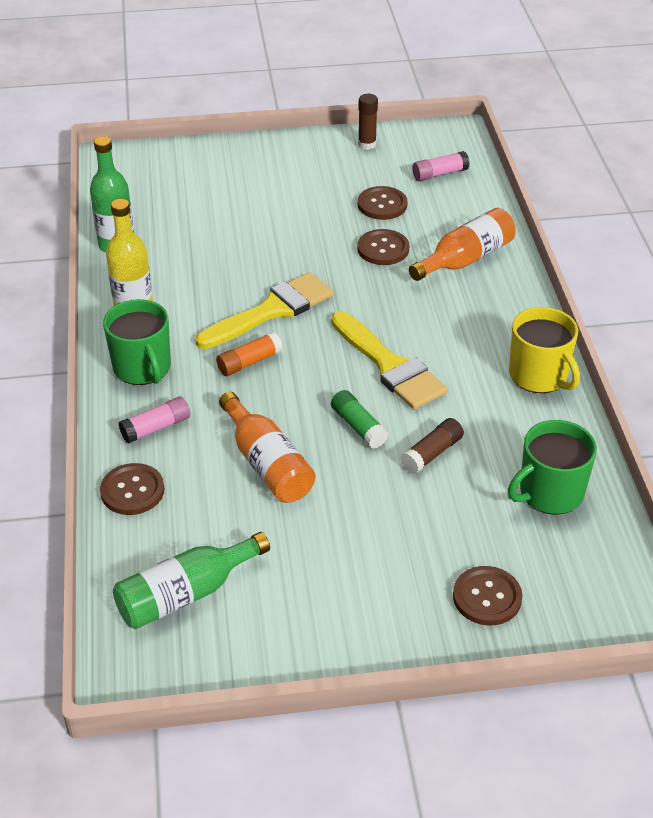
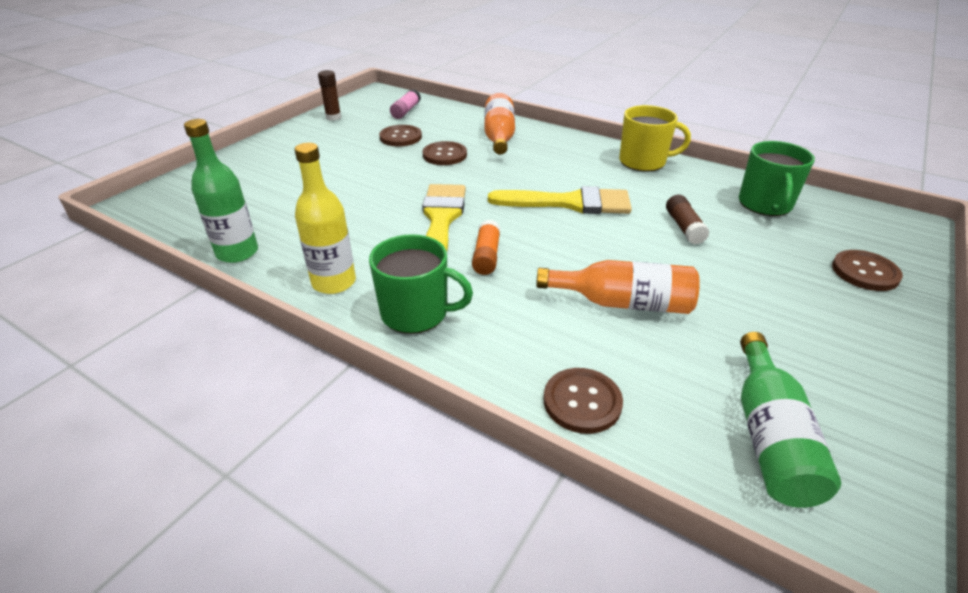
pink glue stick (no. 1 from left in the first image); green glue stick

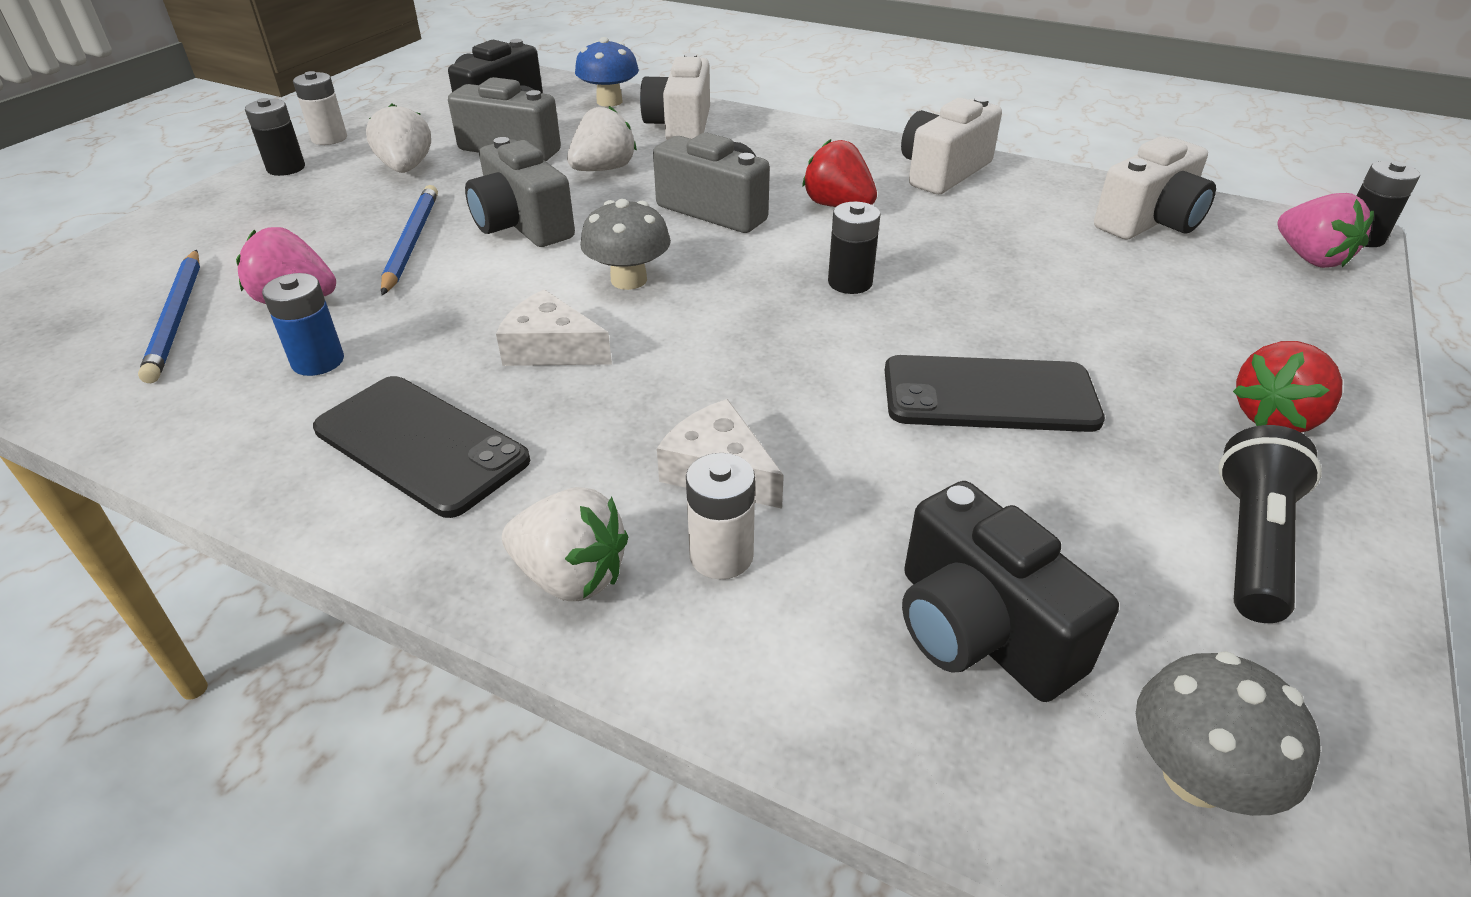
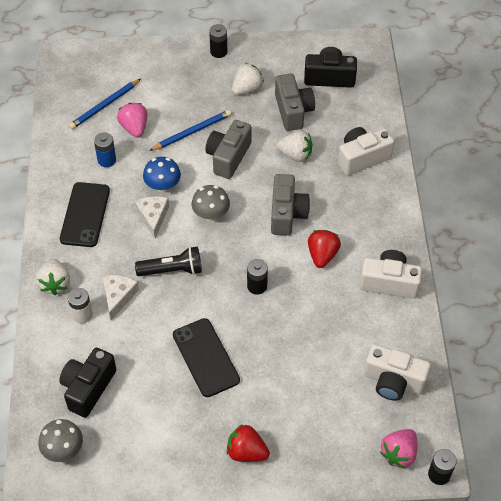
black flashlight; blue mushroom; white battery (no. 1 from left in the first image)

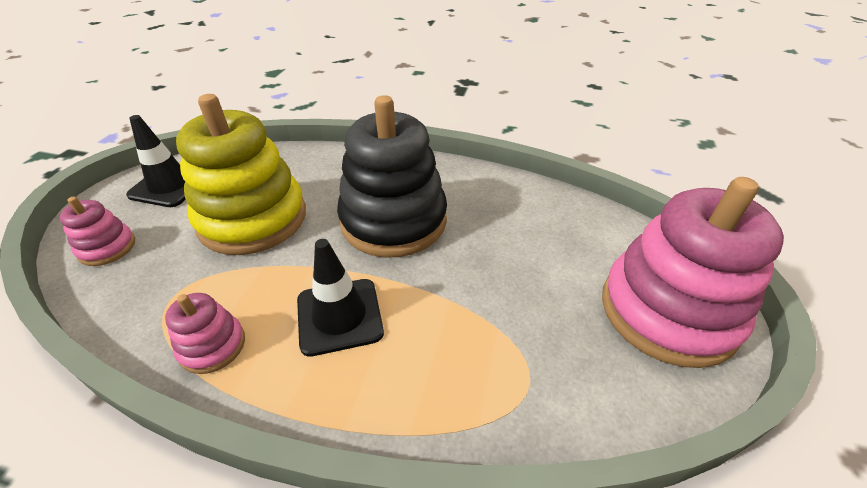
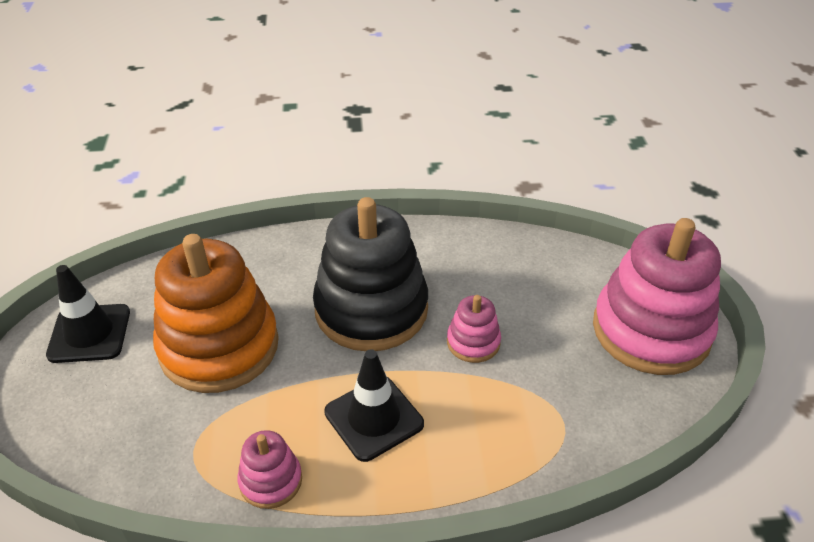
orange stacking toy; pink stacking toy (no. 2 from left)

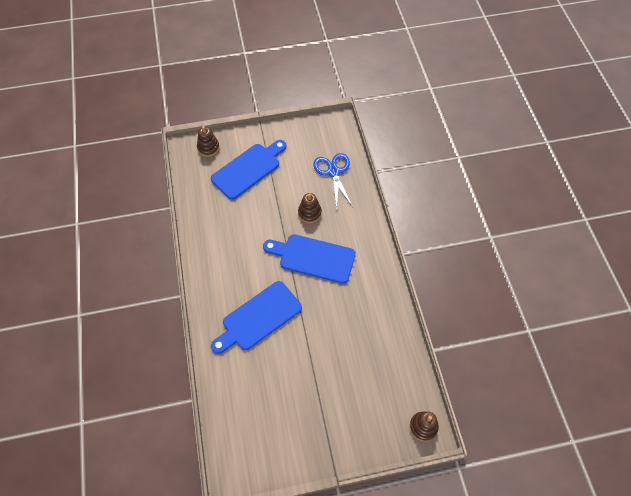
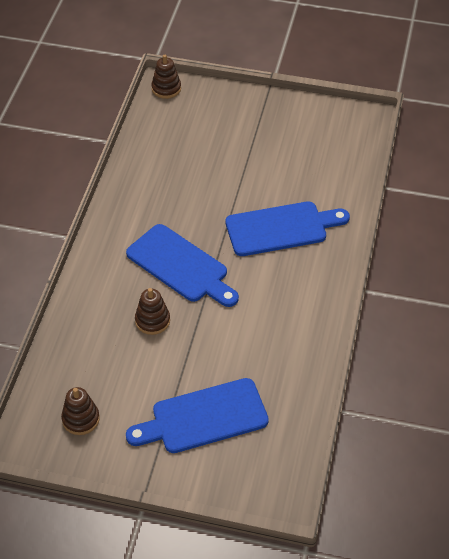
brown stacking toy (no. 1 from left); blue scissors

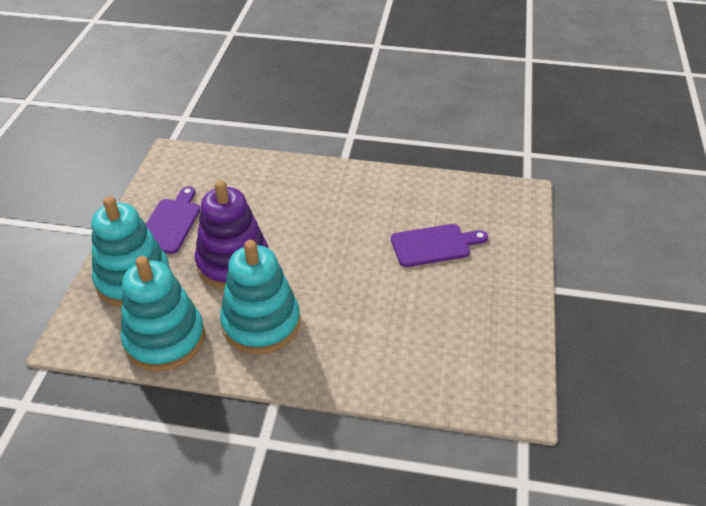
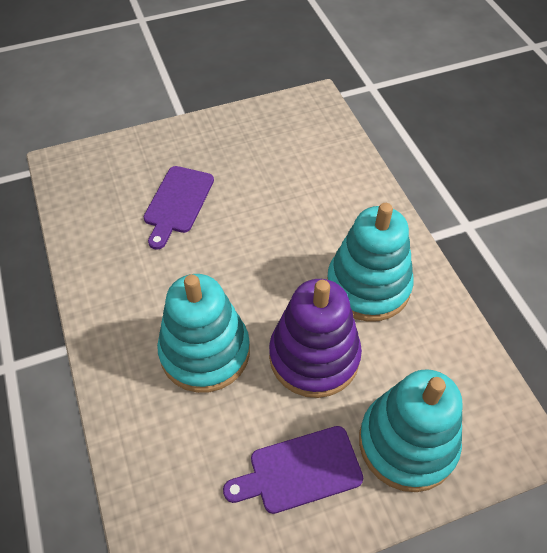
purple cutting board (no. 1 from left); turquoise stacking toy (no. 1 from left)

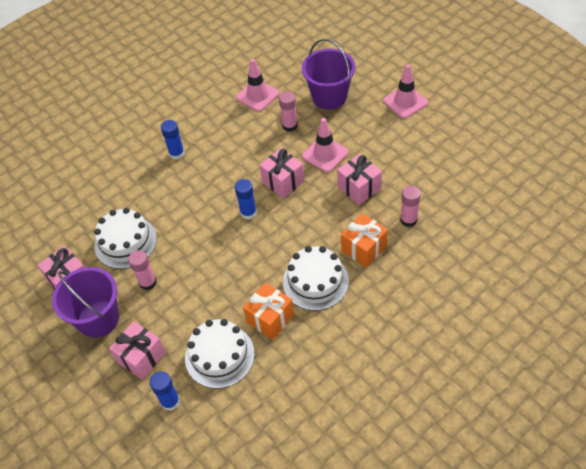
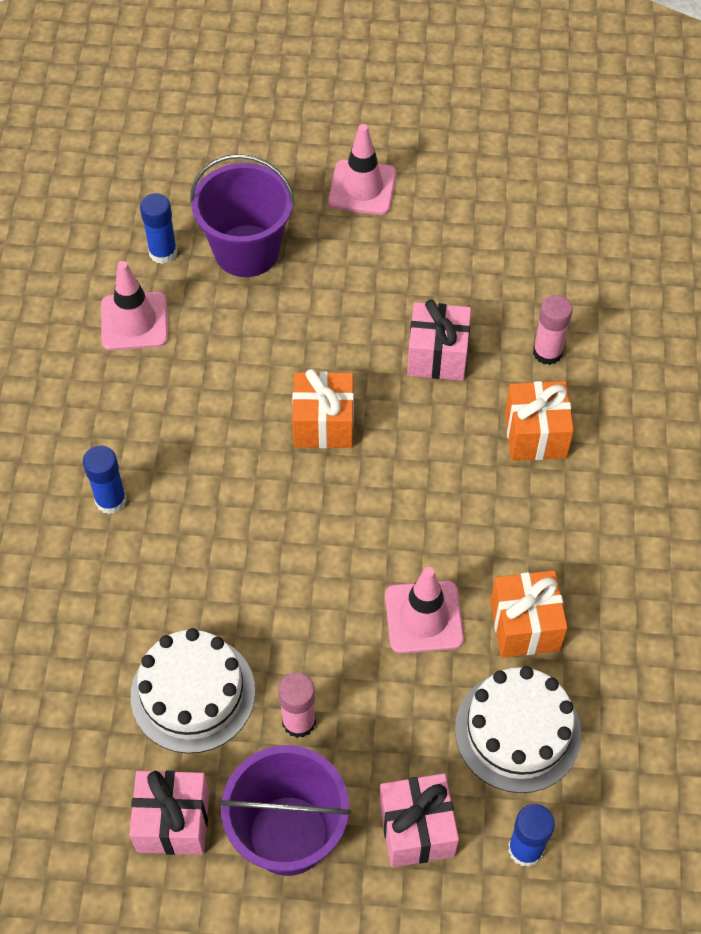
blue glue stick (no. 2 from left); orange gift (no. 1 from left); pink traffic cone (no. 3 from left); pink glue stick (no. 2 from left in the first image); white cake (no. 3 from left in the first image)

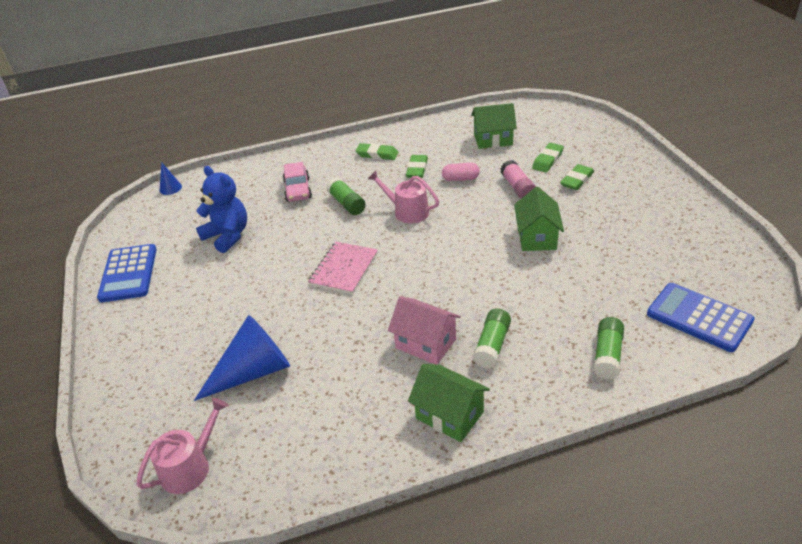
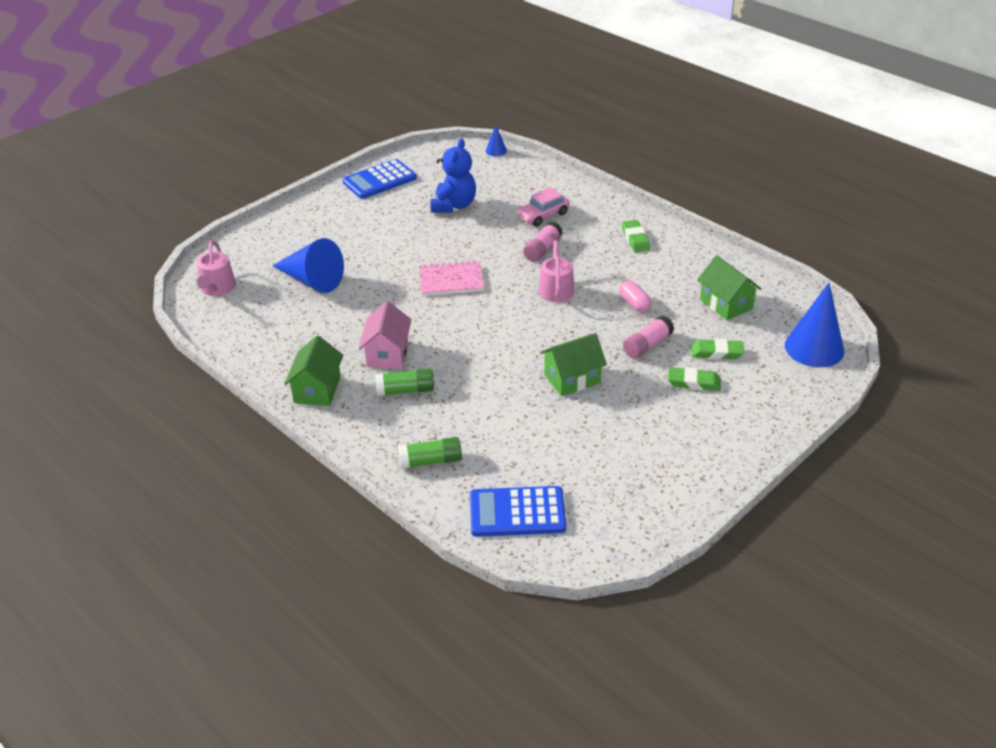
pink watering can (no. 1 from left); blue calculator (no. 2 from left); pink glue stick (no. 1 from left); blue cone (no. 3 from left); green eraser (no. 2 from left in the first image)

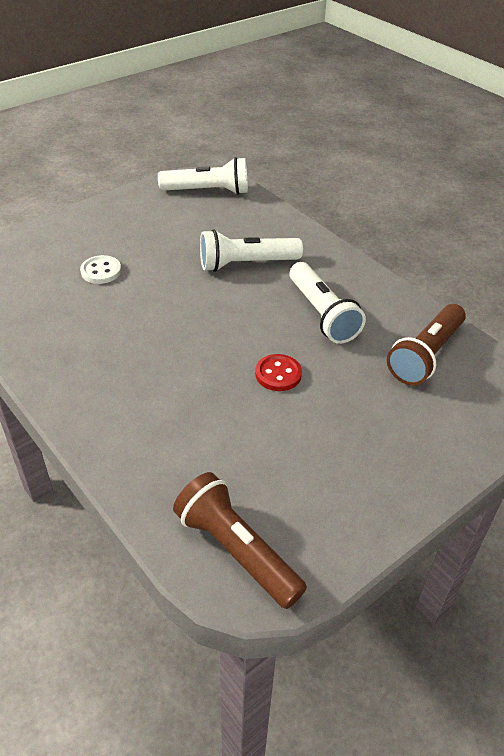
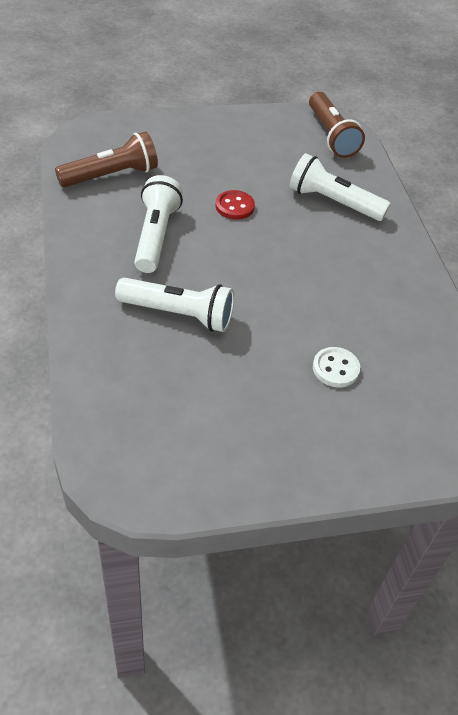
white flashlight (no. 3 from left)

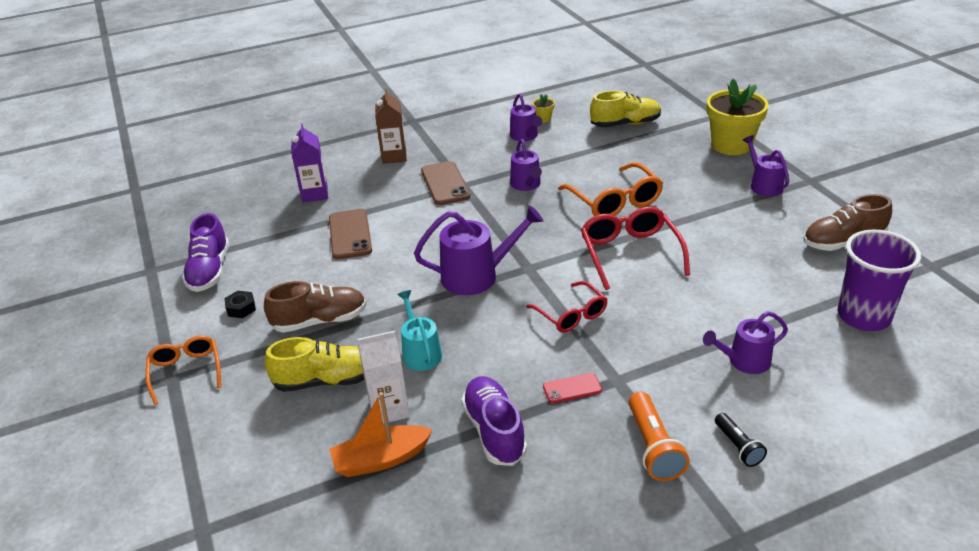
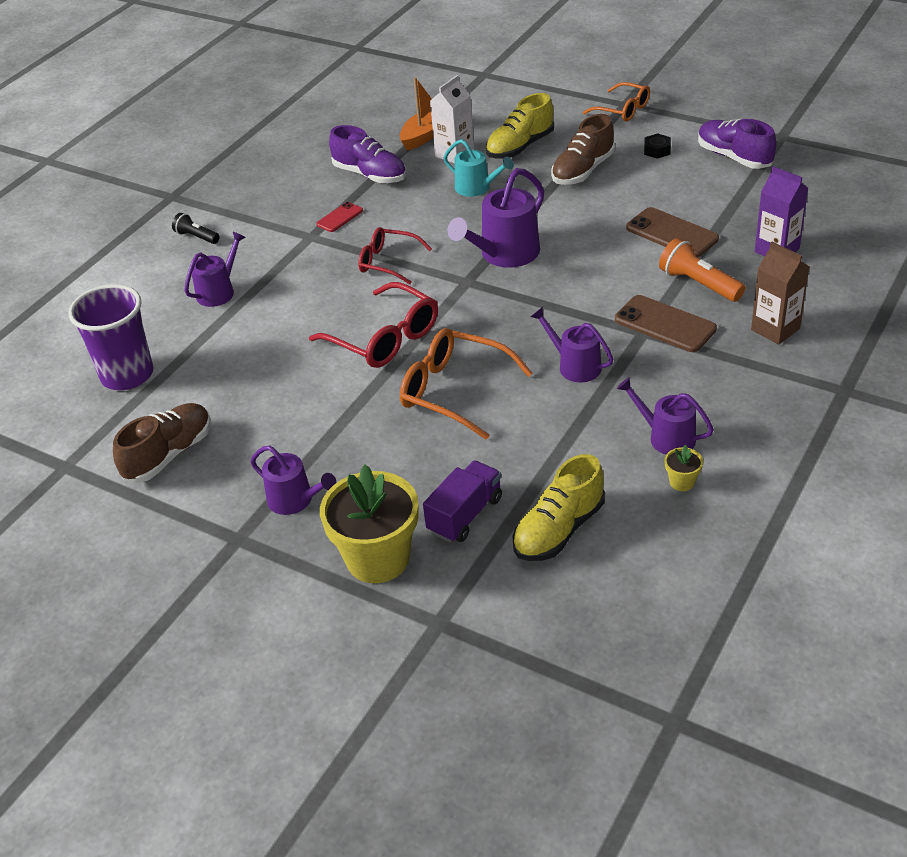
purple truck; orange flashlight

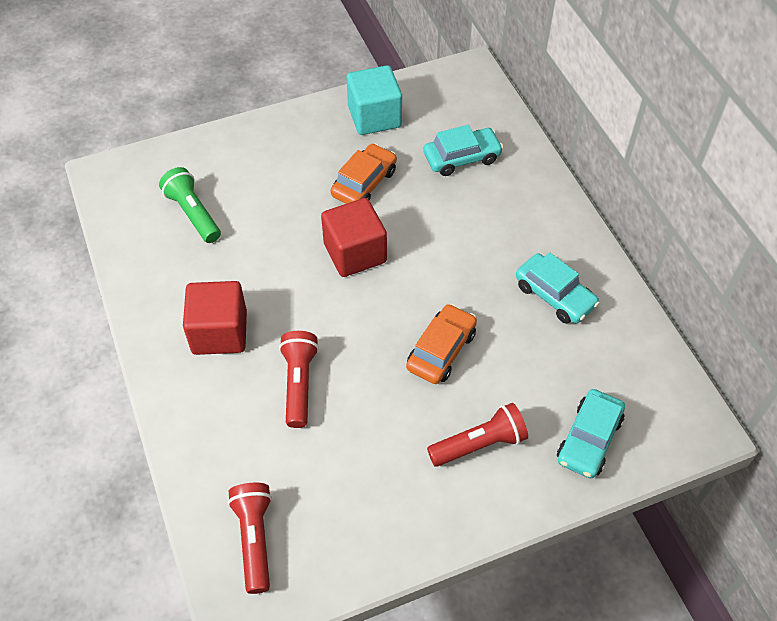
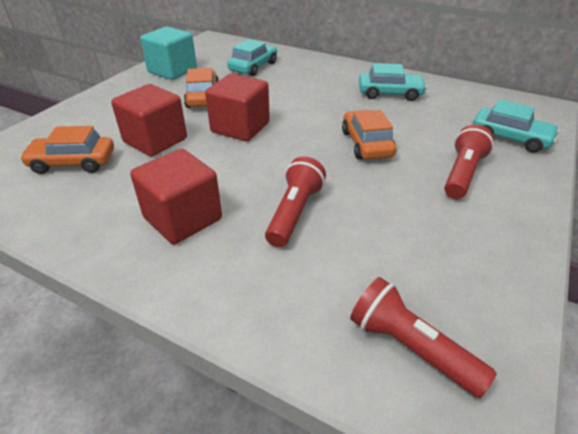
orange car (no. 1 from left); red cube (no. 1 from left); red flashlight (no. 1 from left); turquoise car (no. 3 from left)

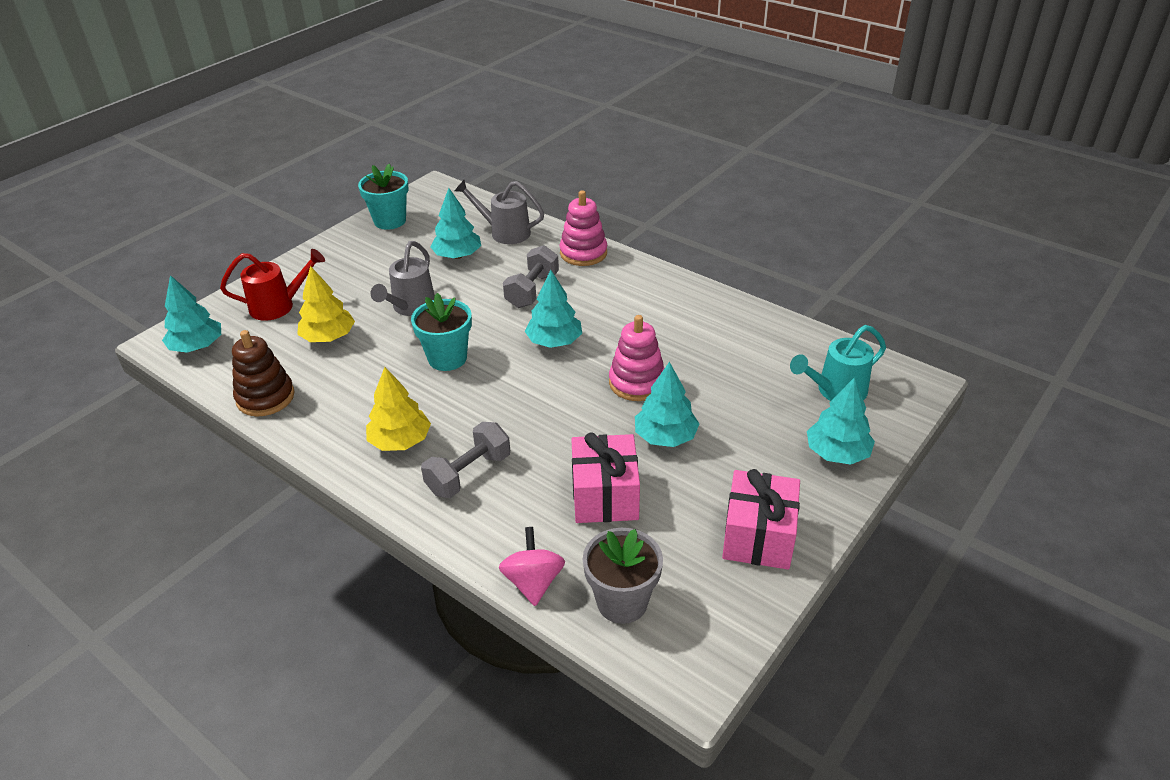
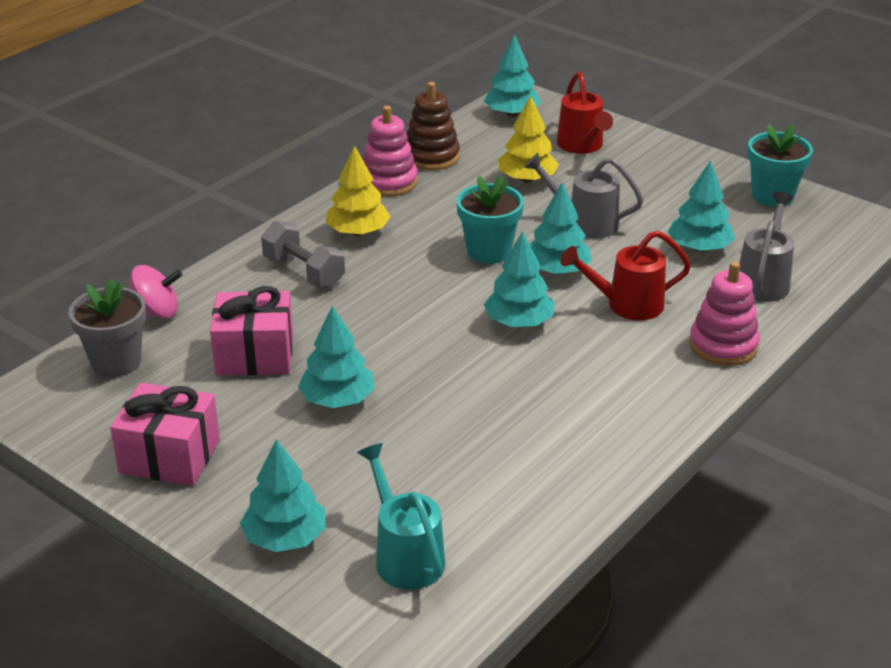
pink stacking toy (no. 1 from left); turquoise tree (no. 5 from left); red watering can (no. 2 from left)

